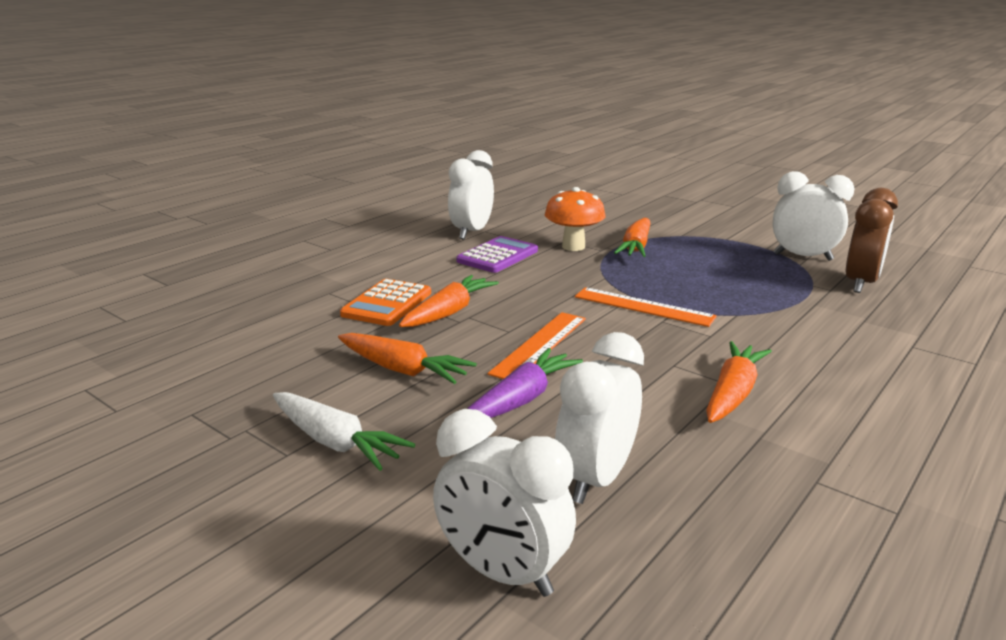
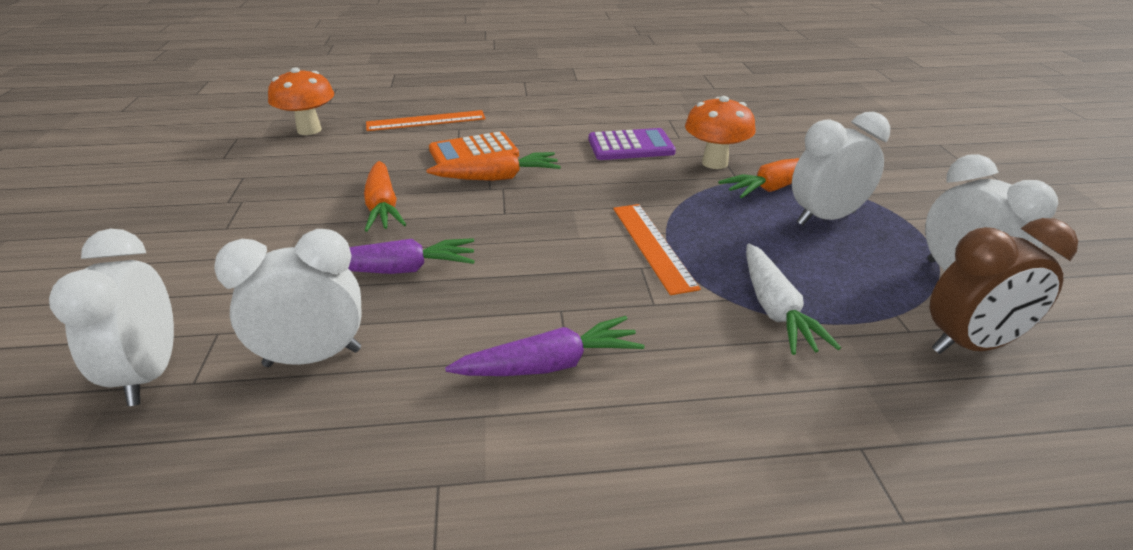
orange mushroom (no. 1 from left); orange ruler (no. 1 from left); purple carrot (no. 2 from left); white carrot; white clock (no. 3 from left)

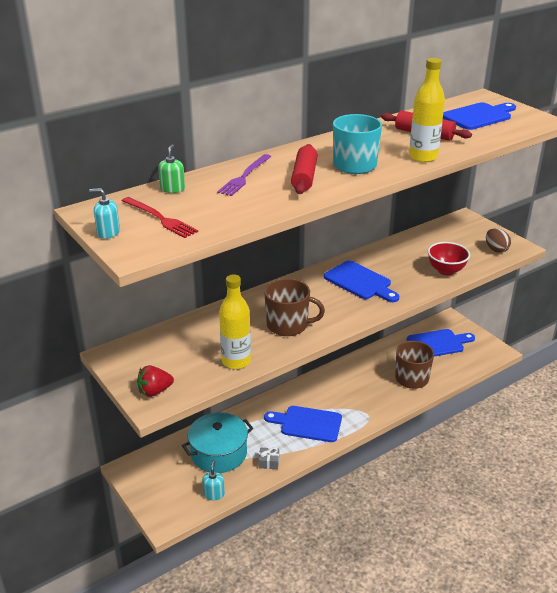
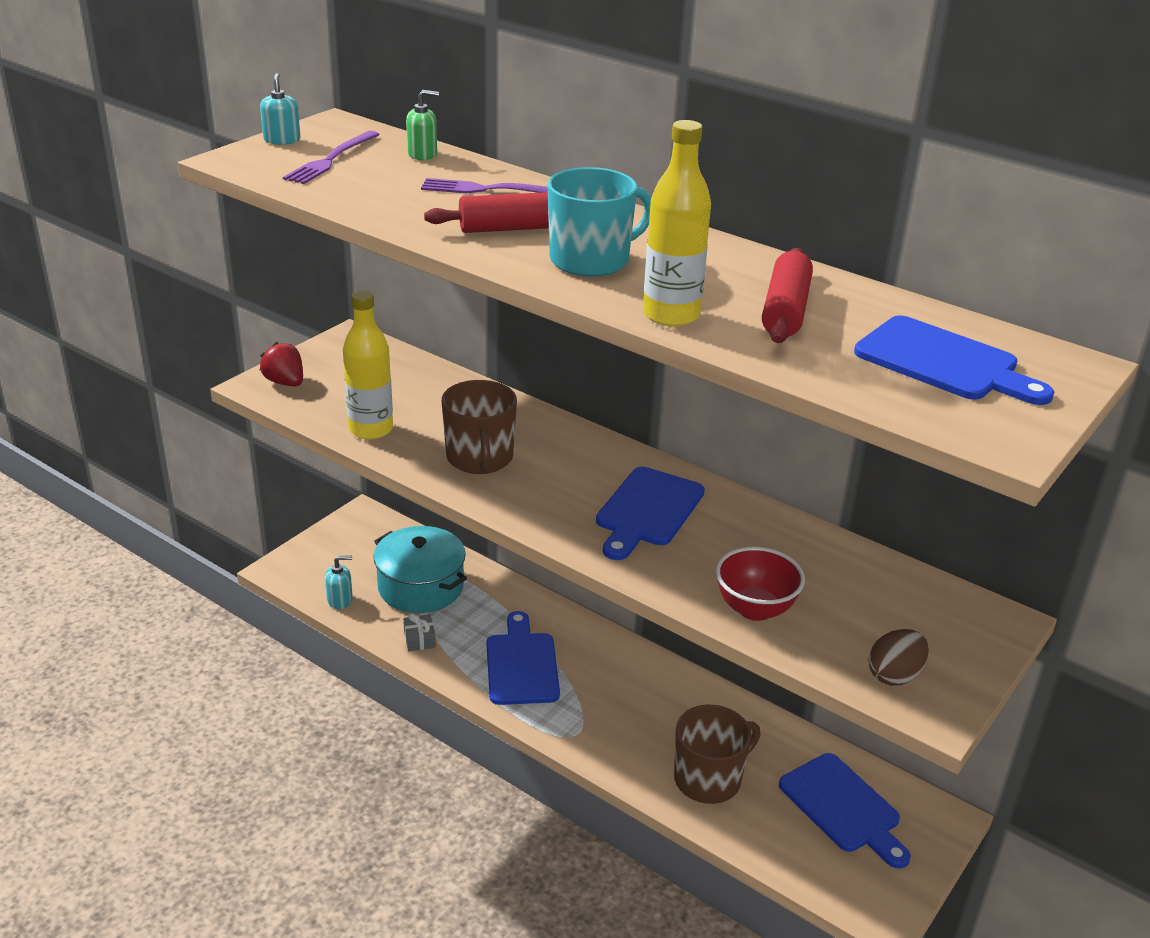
purple fork (no. 1 from left)

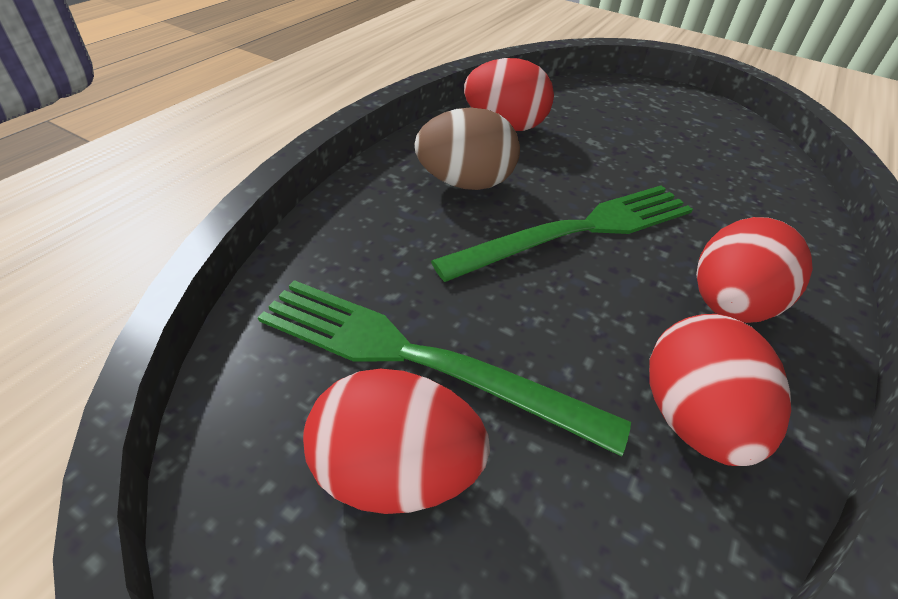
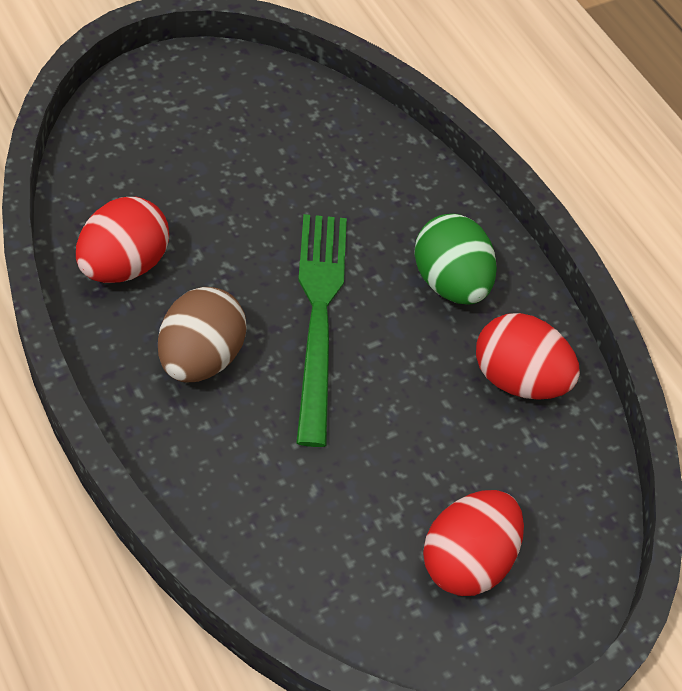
green egg; green fork (no. 1 from left in the first image)

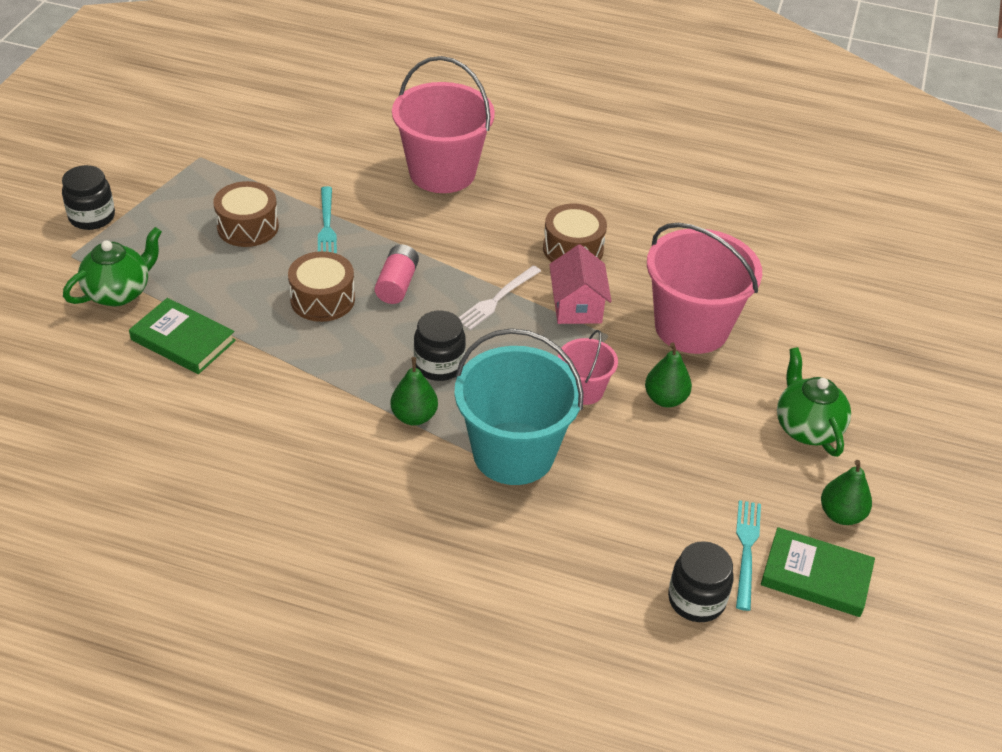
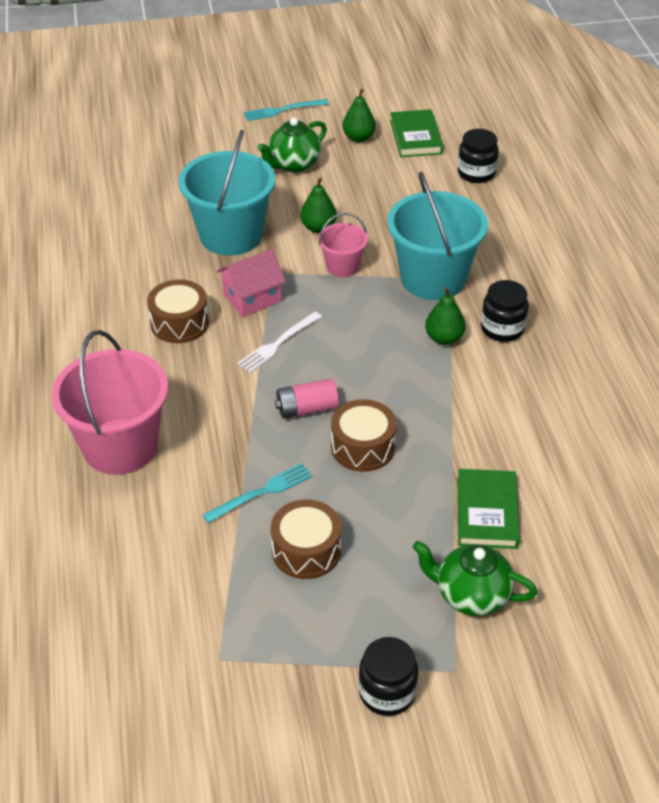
turquoise bucket (no. 1 from left); white fork; turquoise fork (no. 2 from left); black jar (no. 3 from left)

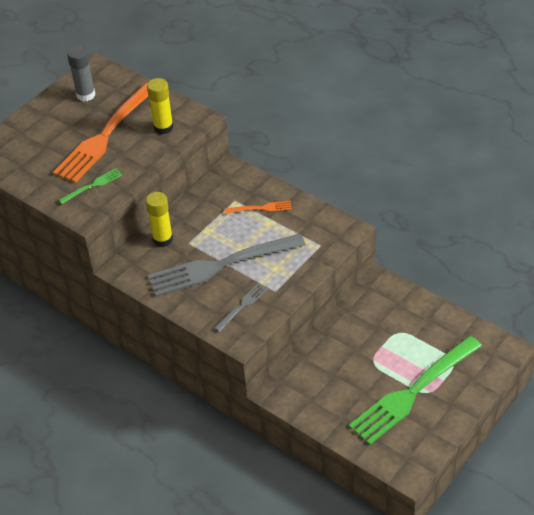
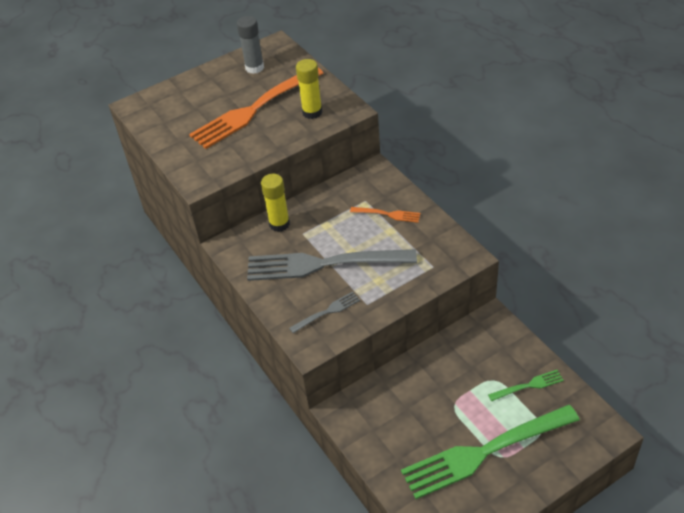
green fork (no. 2 from left)

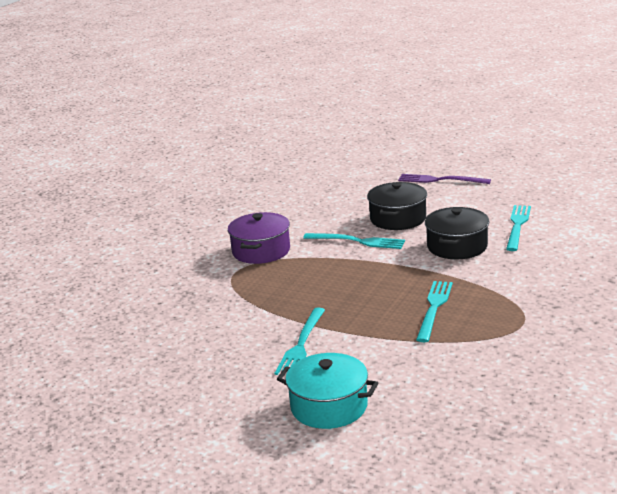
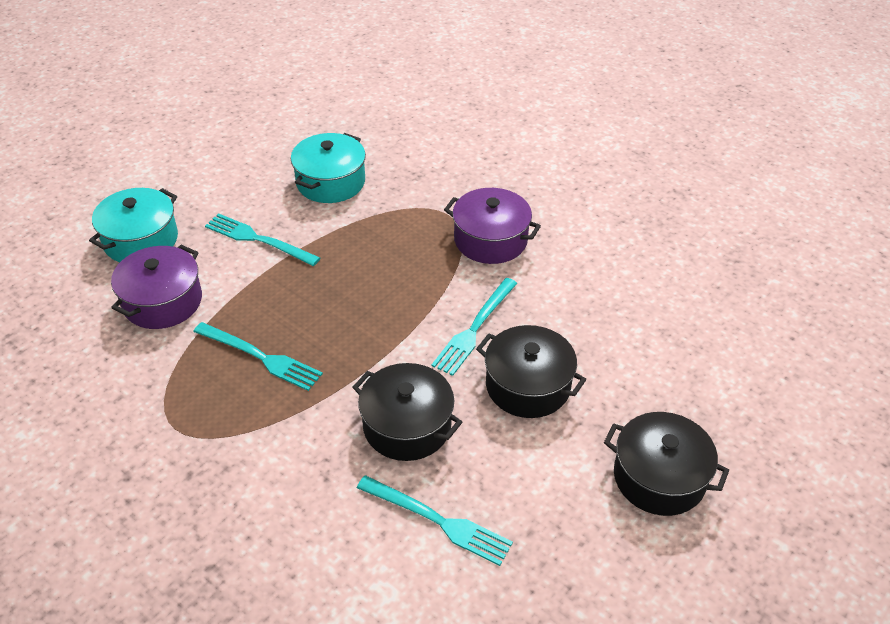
purple pot (no. 1 from left); turquoise pot (no. 2 from left); black pot (no. 3 from left)

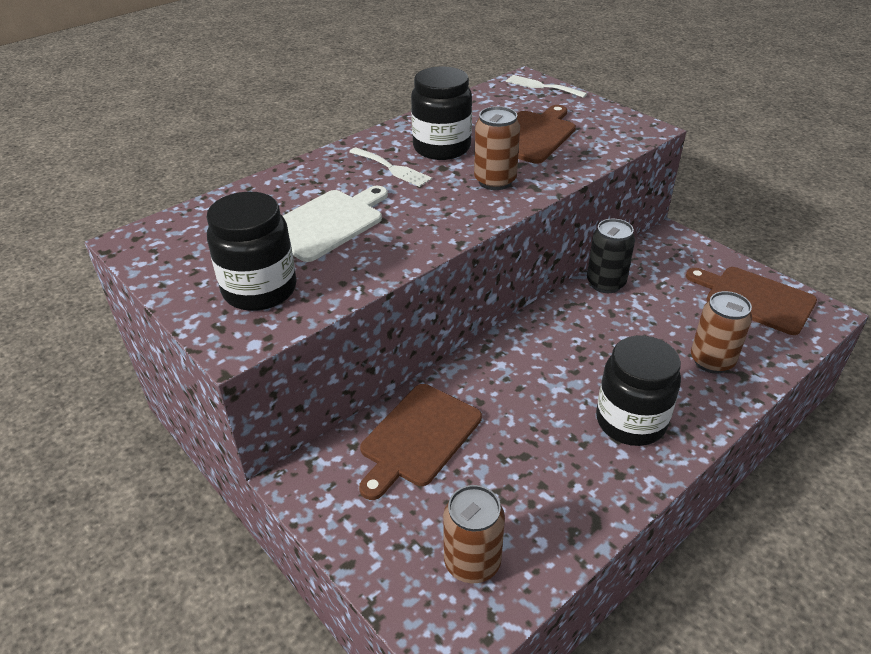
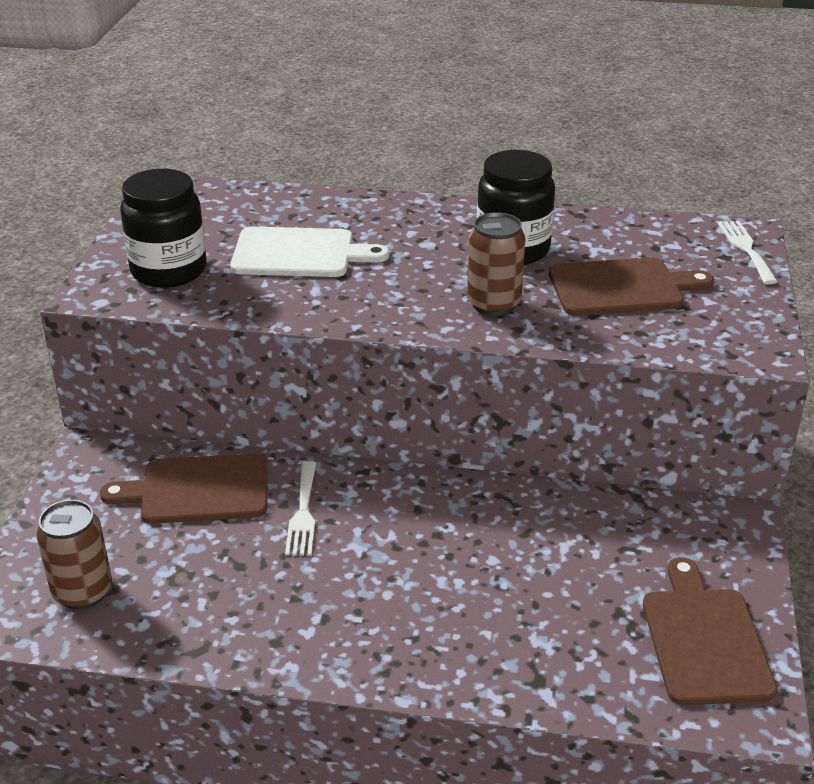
white fork (no. 1 from left); black can; black jar (no. 3 from left in the first image); brown can (no. 3 from left in the first image)

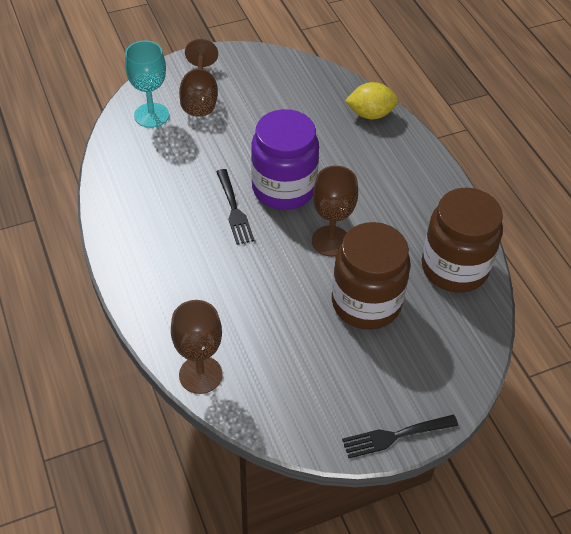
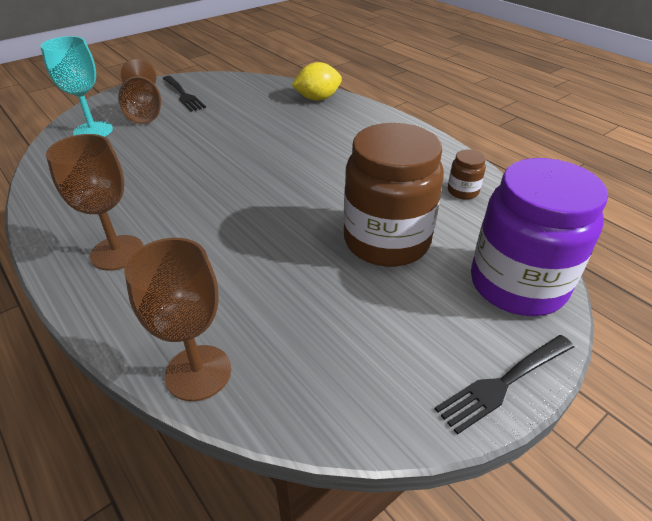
brown goblet (no. 1 from left); black fork (no. 1 from left); brown jar (no. 2 from left); purple jar

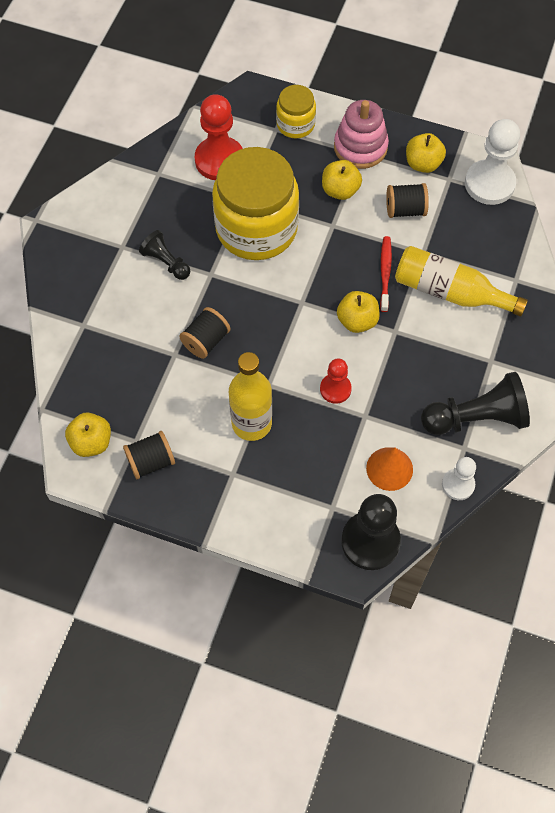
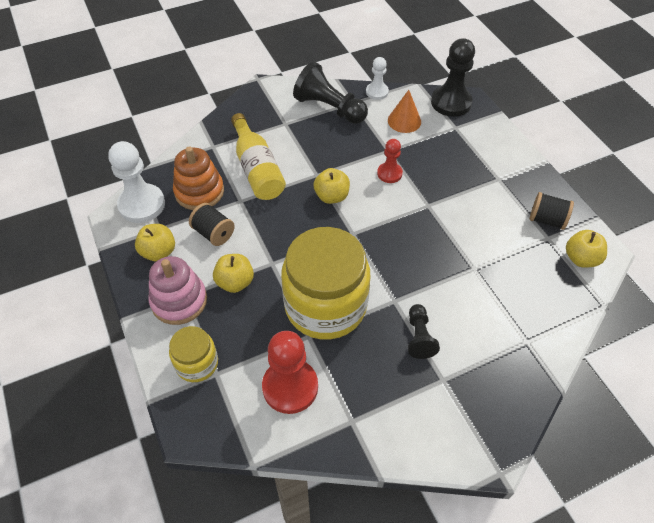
orange stacking toy; black spool (no. 2 from left in the first image); yellow bottle (no. 1 from left in the first image); red toothbrush

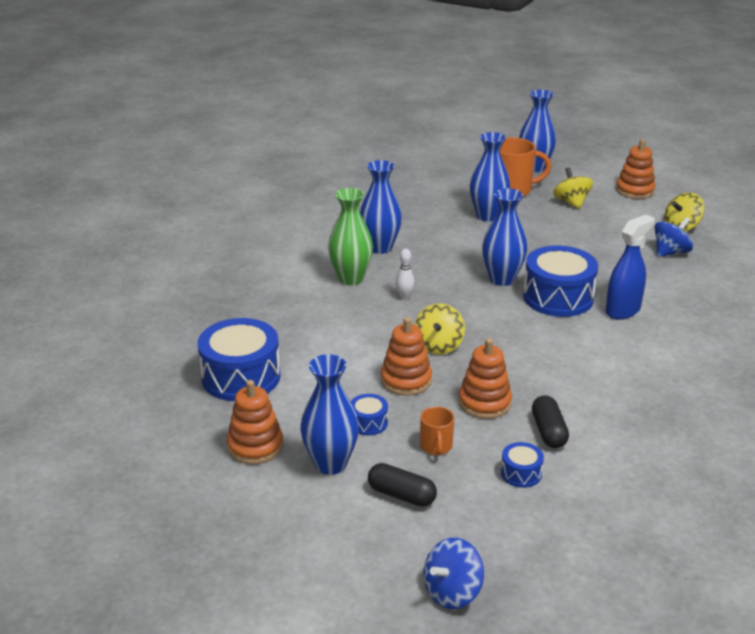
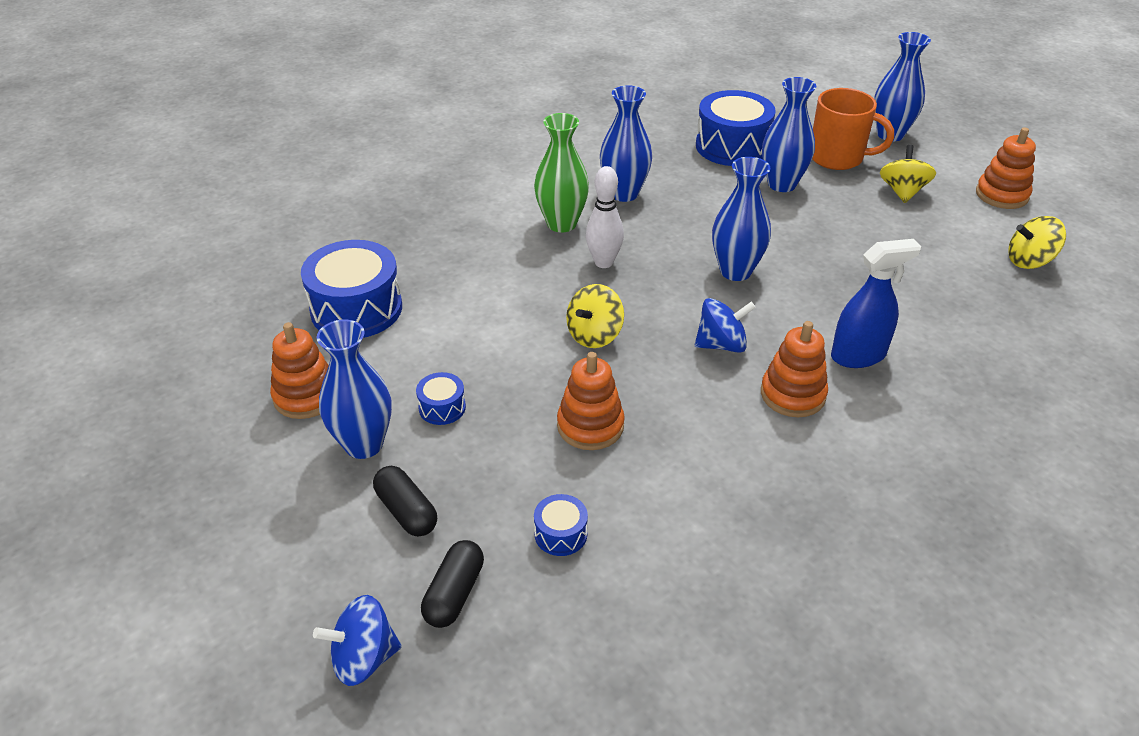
black capsule (no. 2 from left); white bowling pin; blue spinning top (no. 2 from left); blue drum (no. 4 from left); orange stacking toy (no. 3 from left); orange mug (no. 1 from left in the first image)

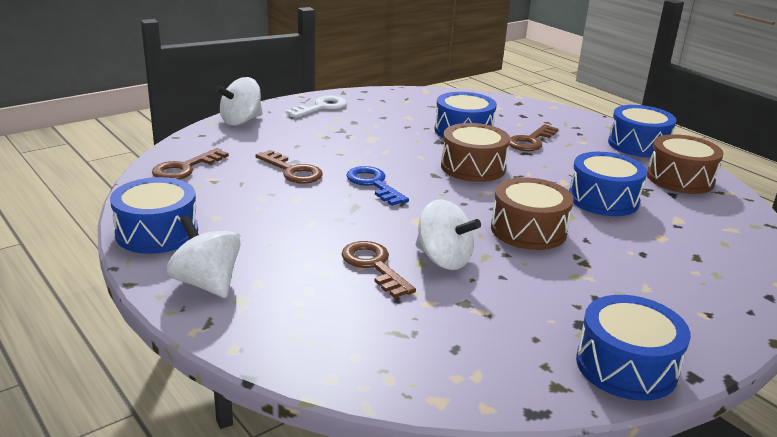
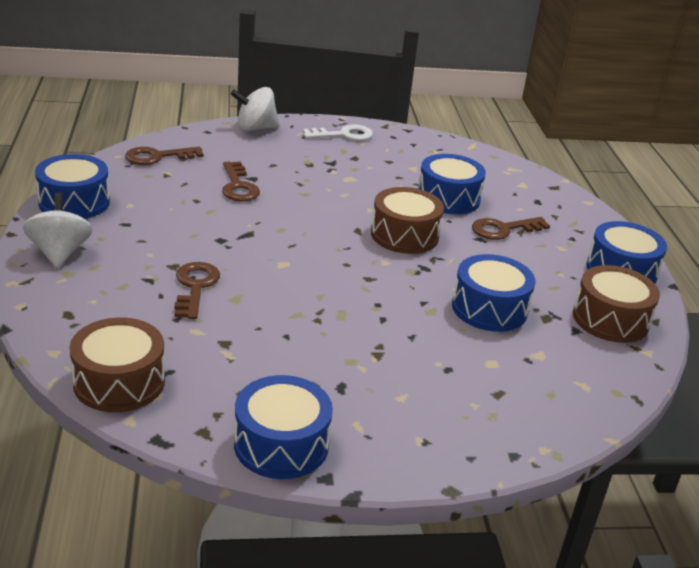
brown drum (no. 1 from left); blue key; white spinning top (no. 3 from left in the first image)

